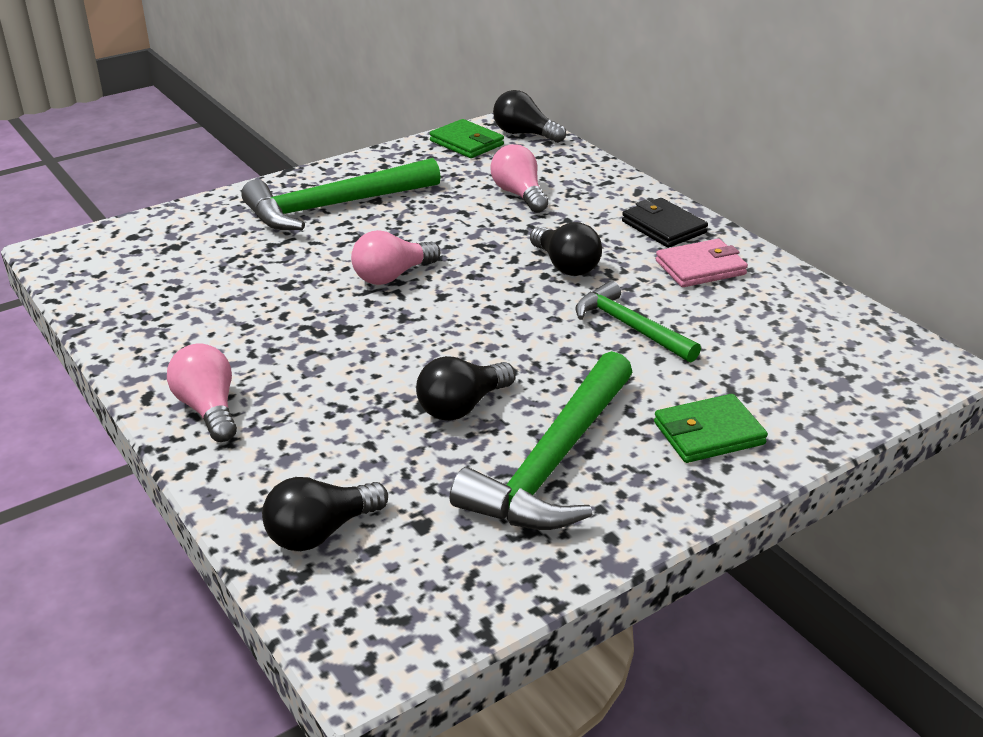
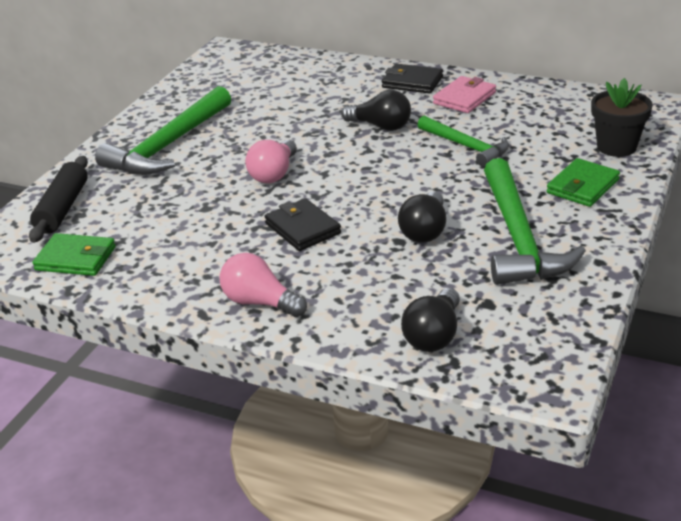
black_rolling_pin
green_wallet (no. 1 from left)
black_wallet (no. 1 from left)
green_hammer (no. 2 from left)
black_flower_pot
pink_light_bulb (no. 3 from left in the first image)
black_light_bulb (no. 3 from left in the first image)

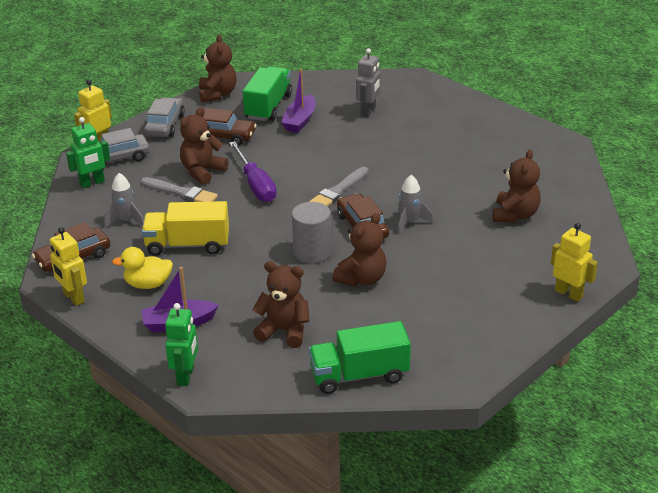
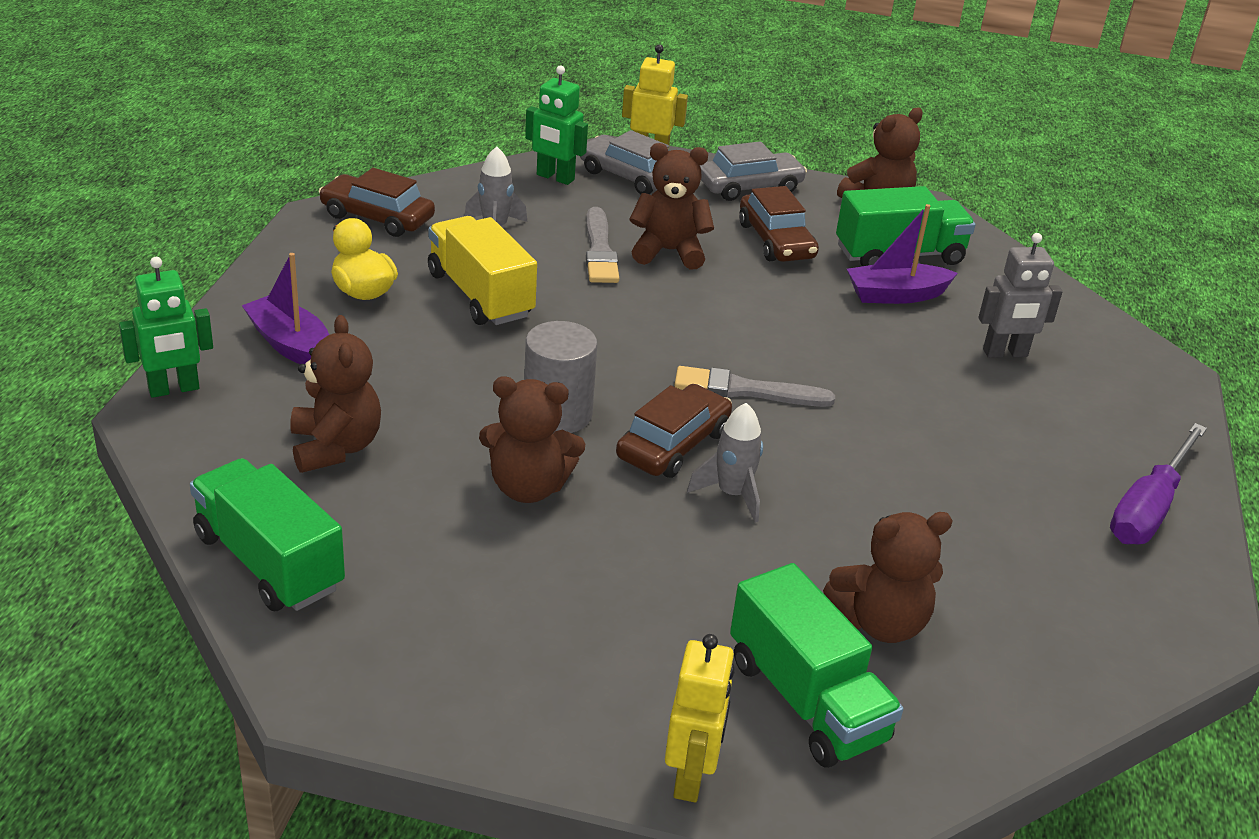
green_truck (no. 2 from left)
purple_screwdriver
yellow_robot (no. 1 from left in the first image)

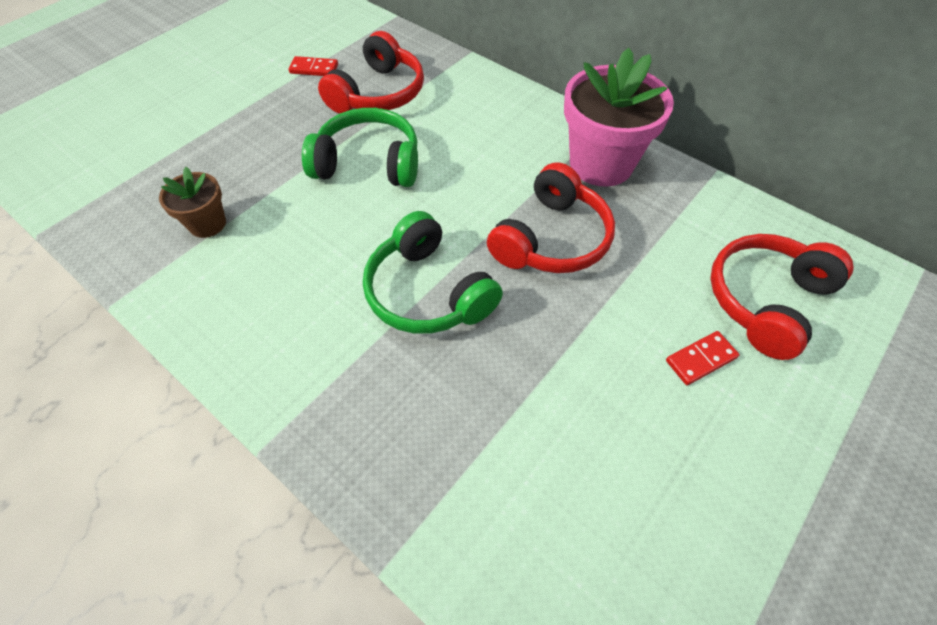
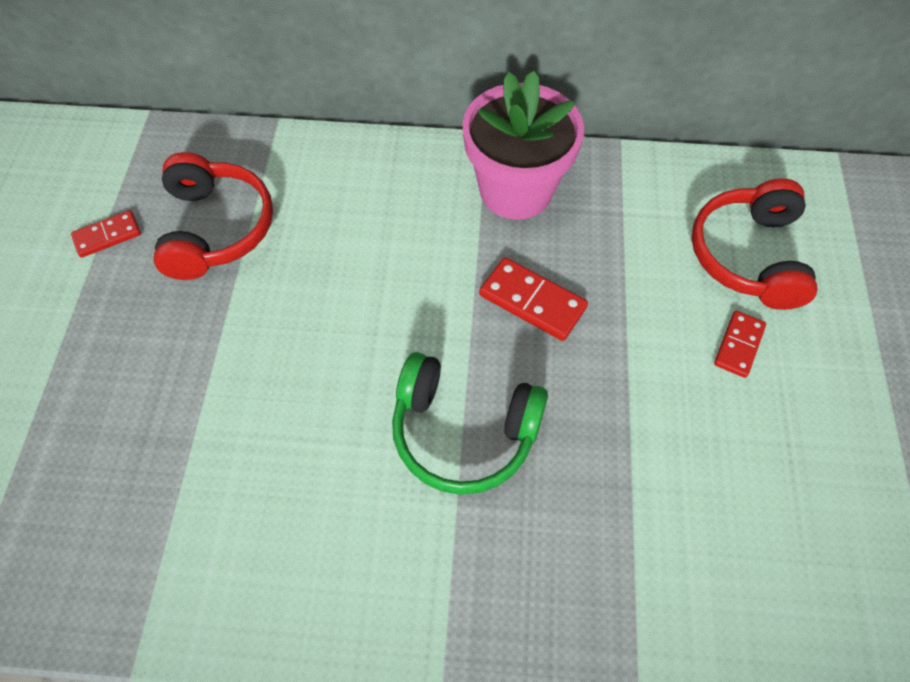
red_domino (no. 2 from left)
brown_flower_pot
green_headphones (no. 1 from left in the first image)

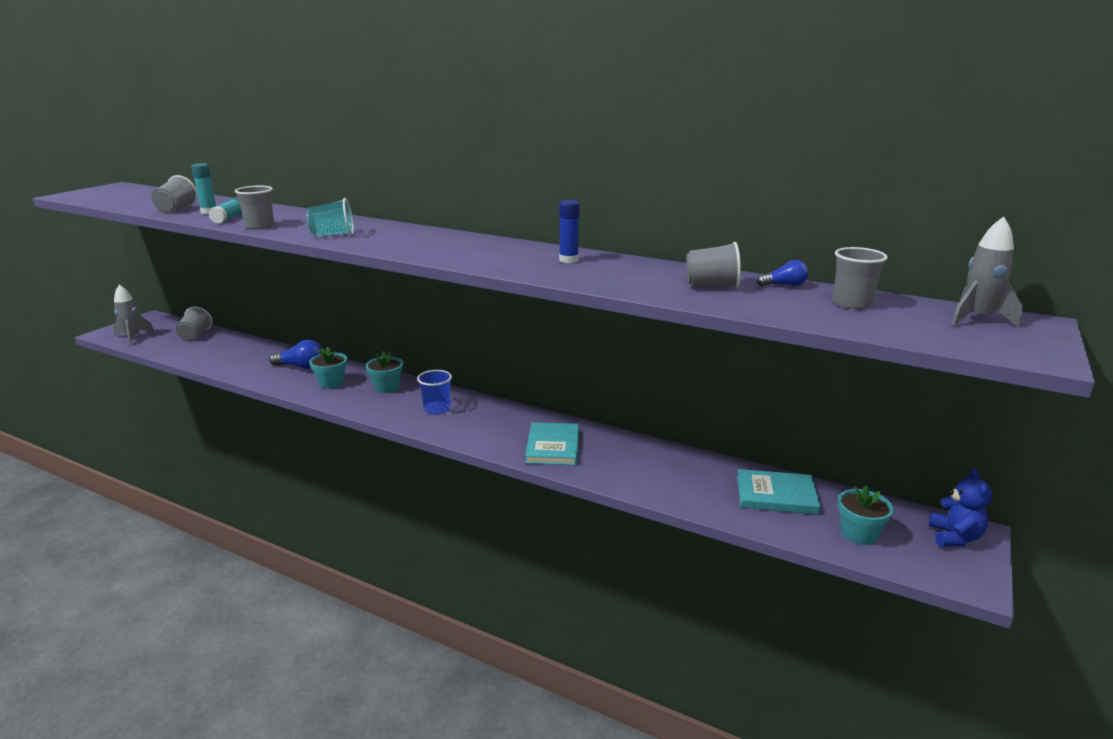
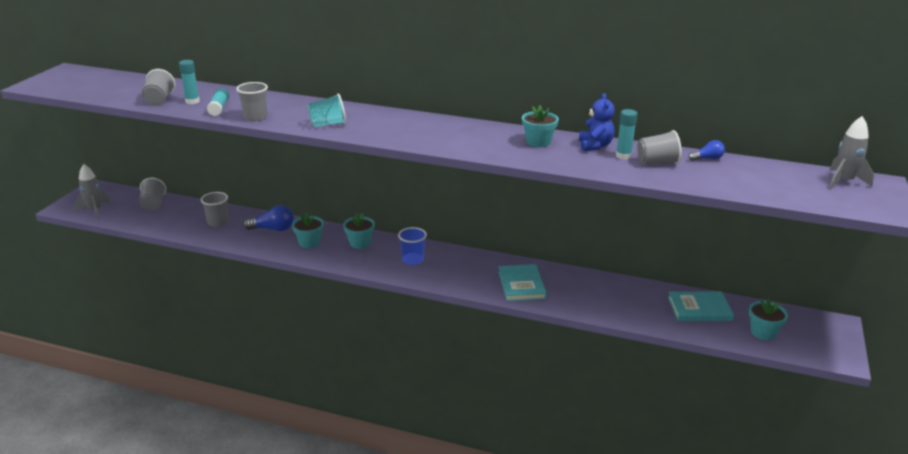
grey_cup (no. 3 from left)
turquoise_flower_pot (no. 3 from left)
blue_teddy_bear
turquoise_glue_stick (no. 3 from left)

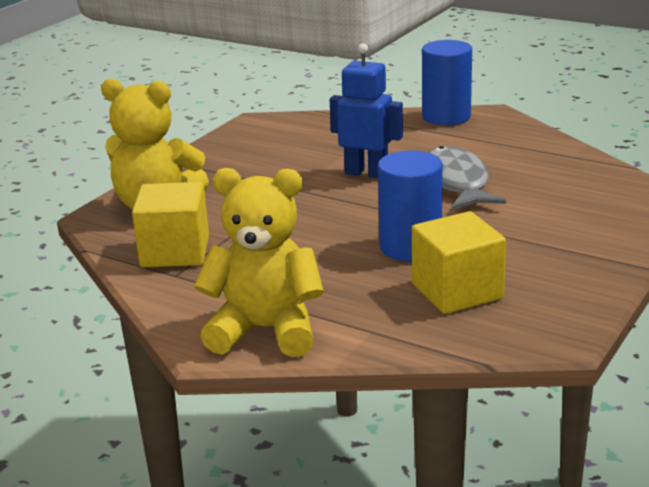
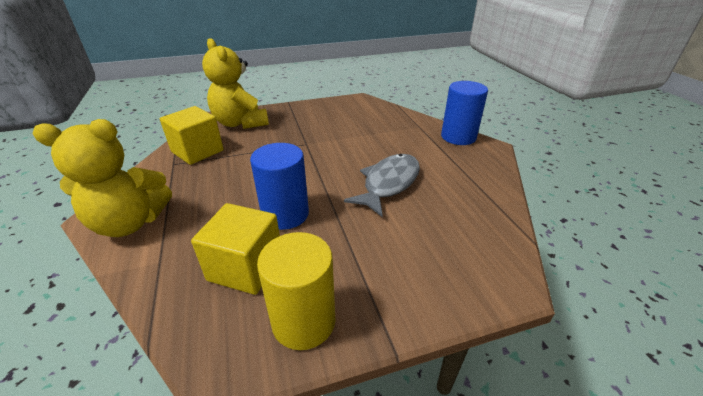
yellow_teddy_bear (no. 1 from left)
yellow_cylinder
blue_robot

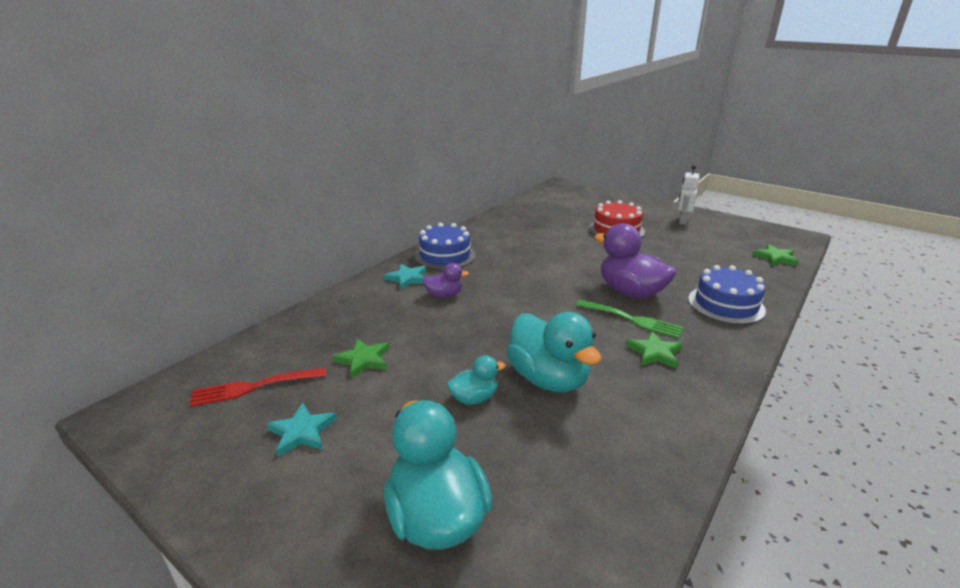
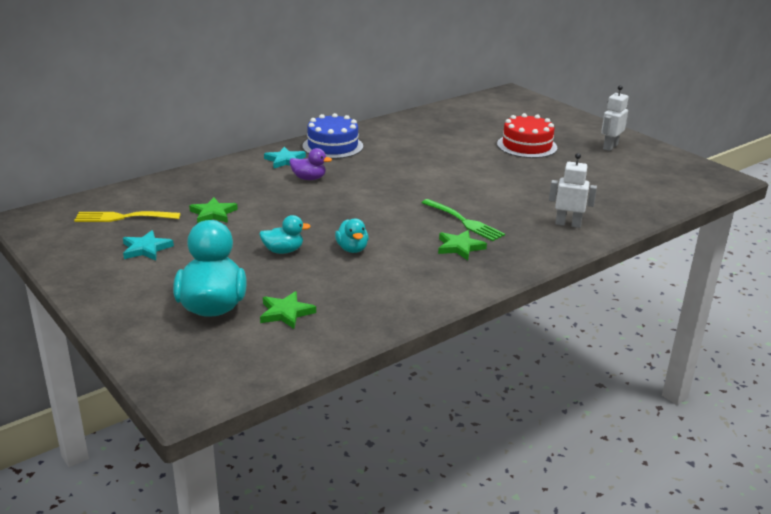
yellow_fork
green_star (no. 2 from left)
turquoise_duck (no. 3 from left)
white_robot (no. 1 from left)
purple_duck (no. 2 from left in the first image)

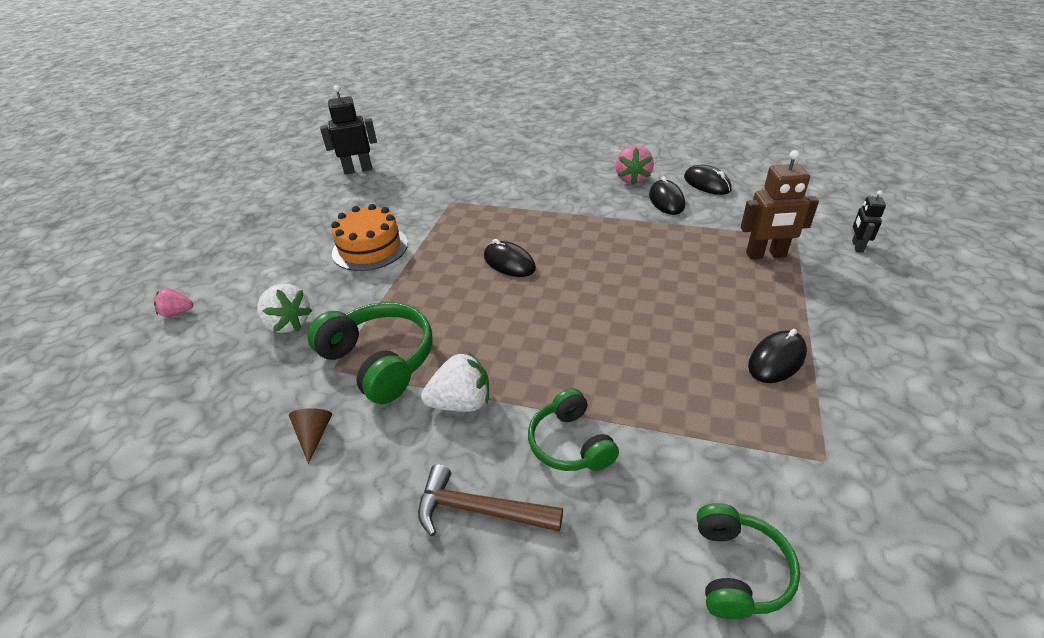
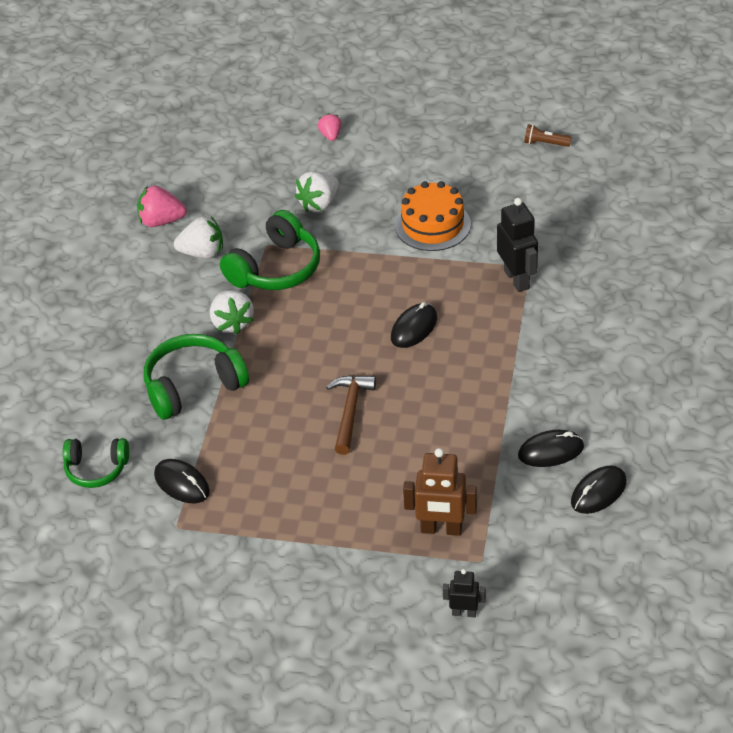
pink_strawberry (no. 1 from left)
green_headphones (no. 2 from left)
black_mouse (no. 1 from left)
white_strawberry (no. 1 from left)
brown_hammer
brown_robot
black_robot (no. 2 from left)
brown_flashlight

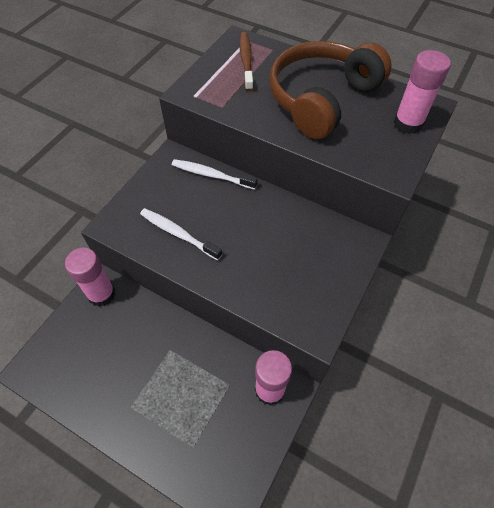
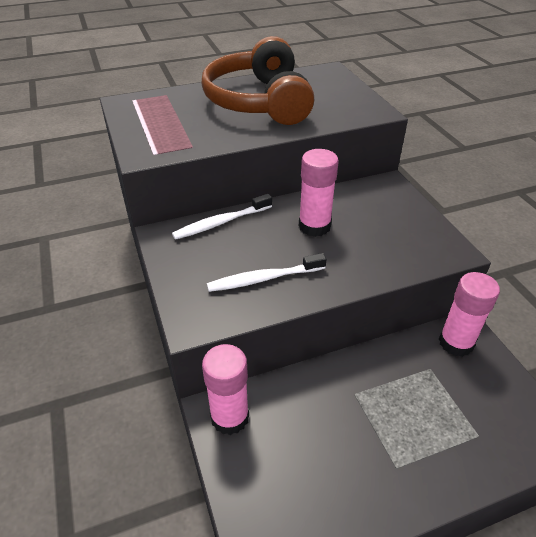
pink_glue_stick (no. 2 from left)
brown_toothbrush

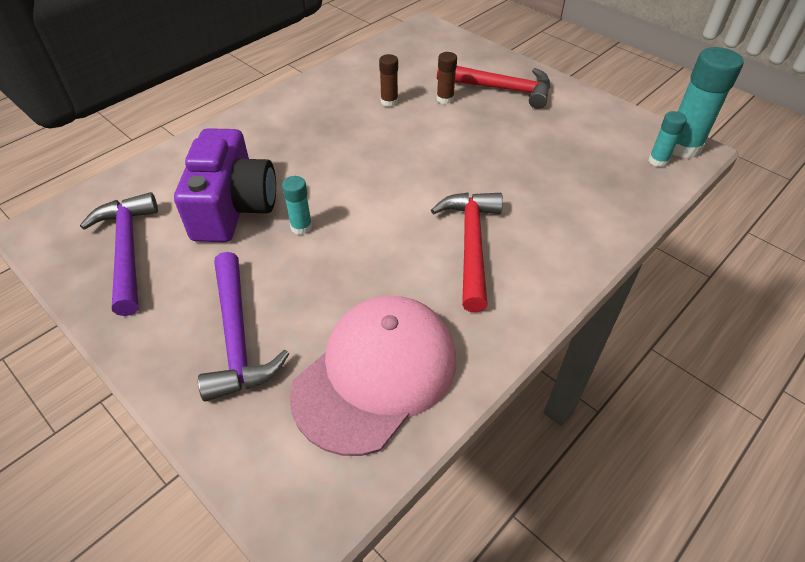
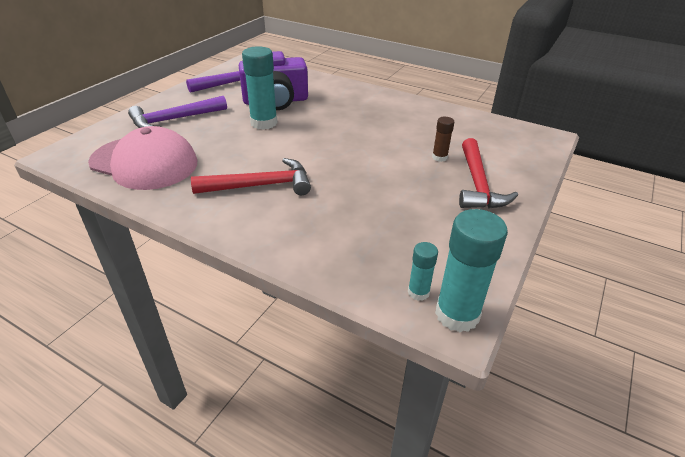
turquoise_glue_stick (no. 1 from left)
brown_glue_stick (no. 1 from left in the first image)

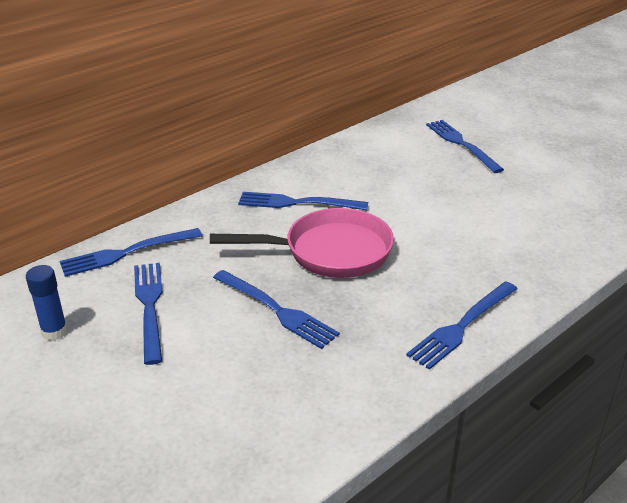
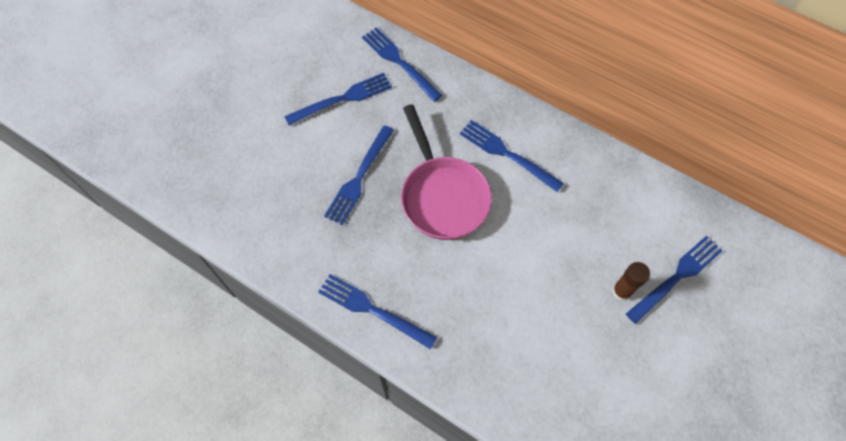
blue_fork (no. 5 from left)
brown_glue_stick
blue_glue_stick

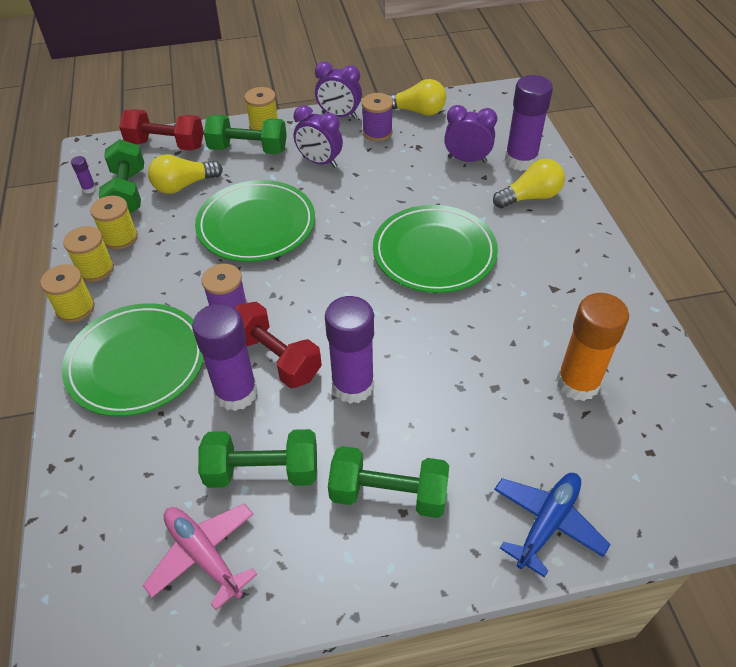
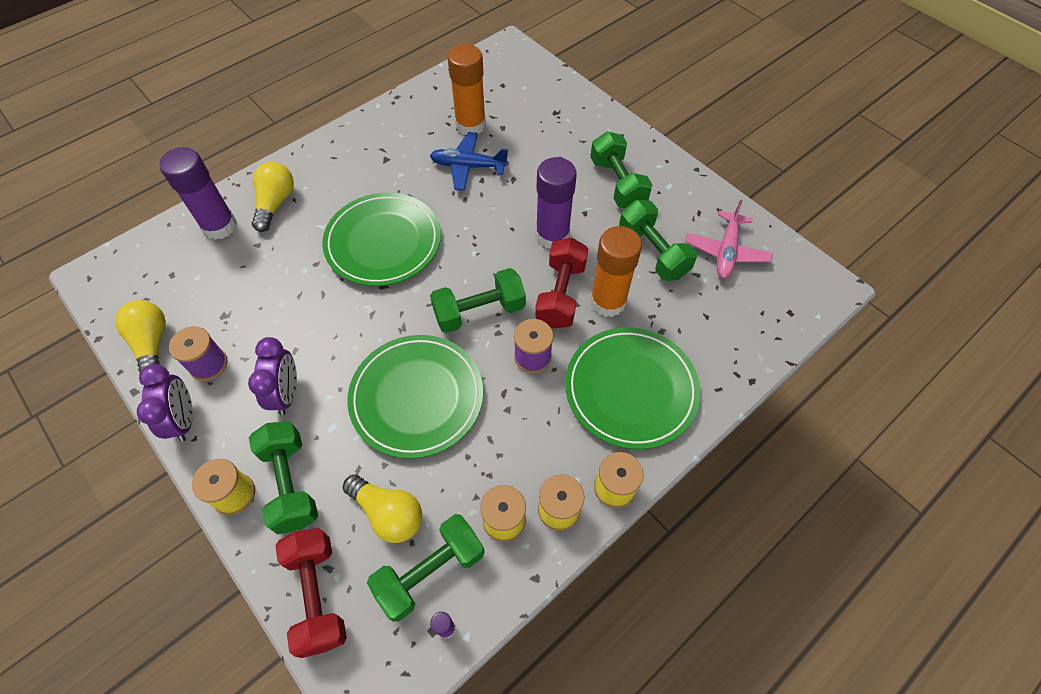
yellow_light_bulb (no. 2 from left)
blue_plane
green_dumbbell (no. 3 from left)
orange_glue_stick (no. 2 from left)
purple_clock (no. 3 from left in the first image)

